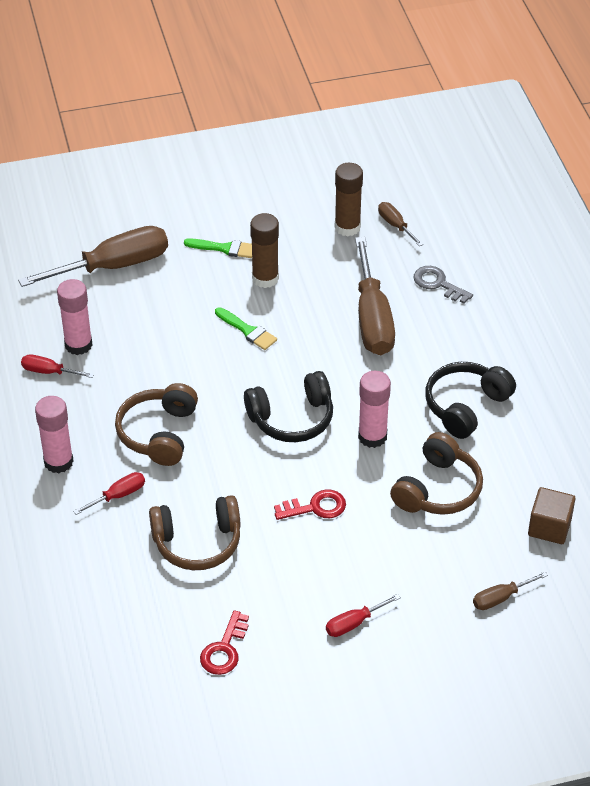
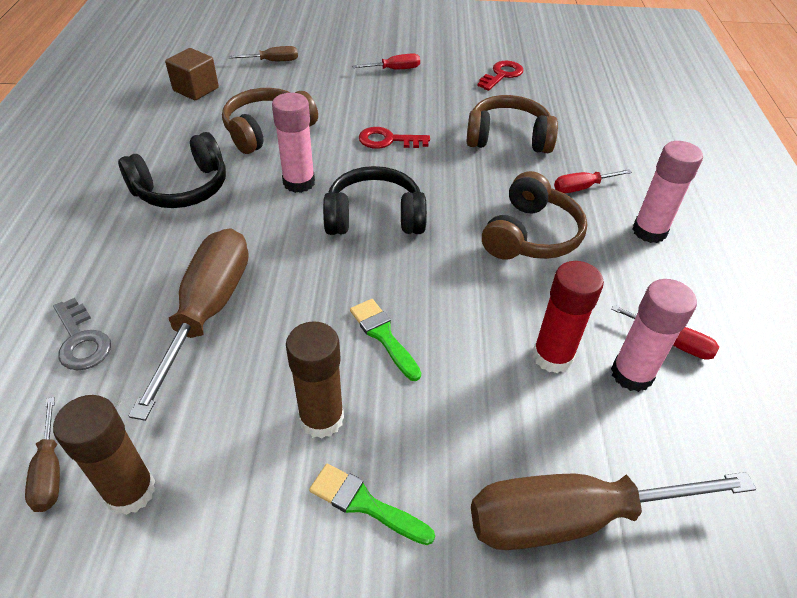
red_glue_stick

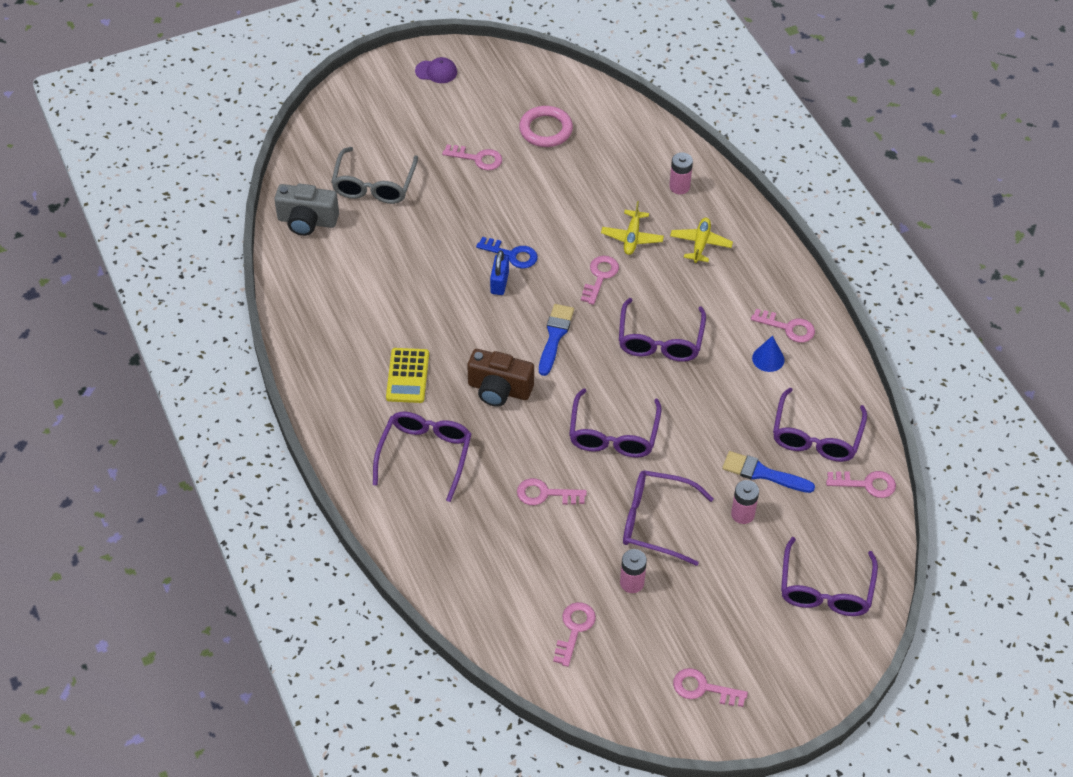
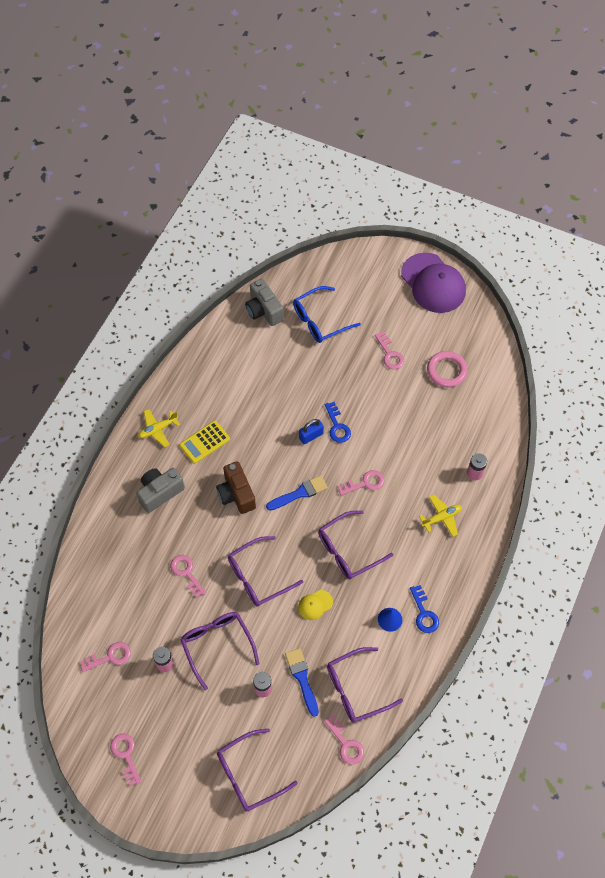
grey_camera (no. 1 from left)
yellow_plane (no. 1 from left)
blue_glasses
yellow_cap
purple_cap
blue_key (no. 2 from left)

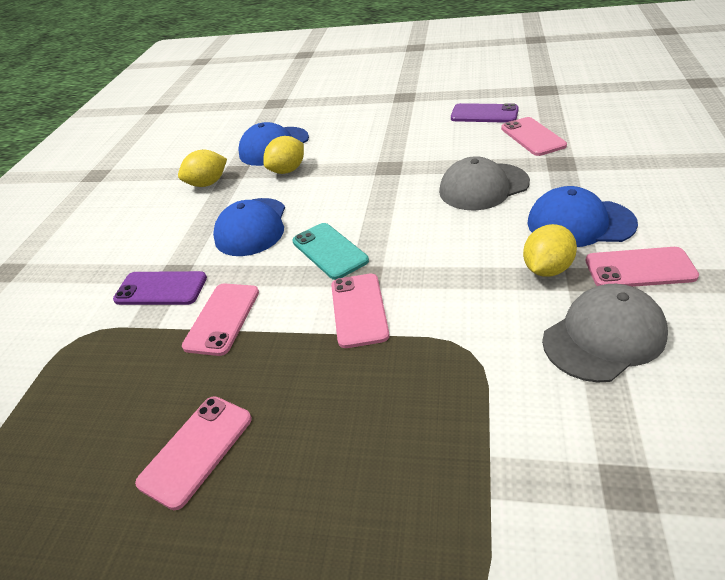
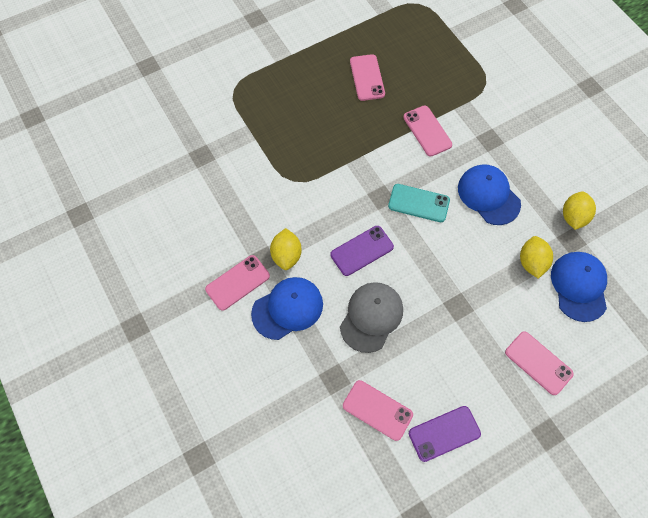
purple_phone (no. 1 from left)
pink_phone (no. 5 from left)
grey_cap (no. 2 from left in the first image)

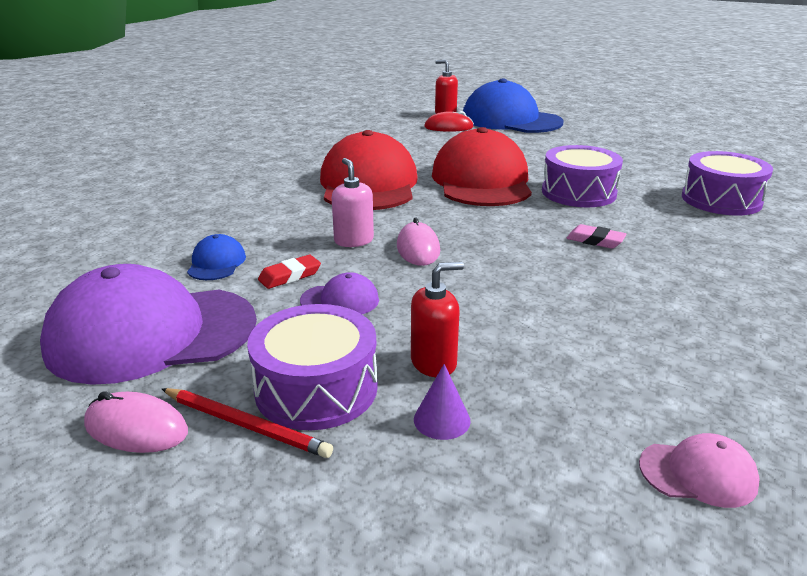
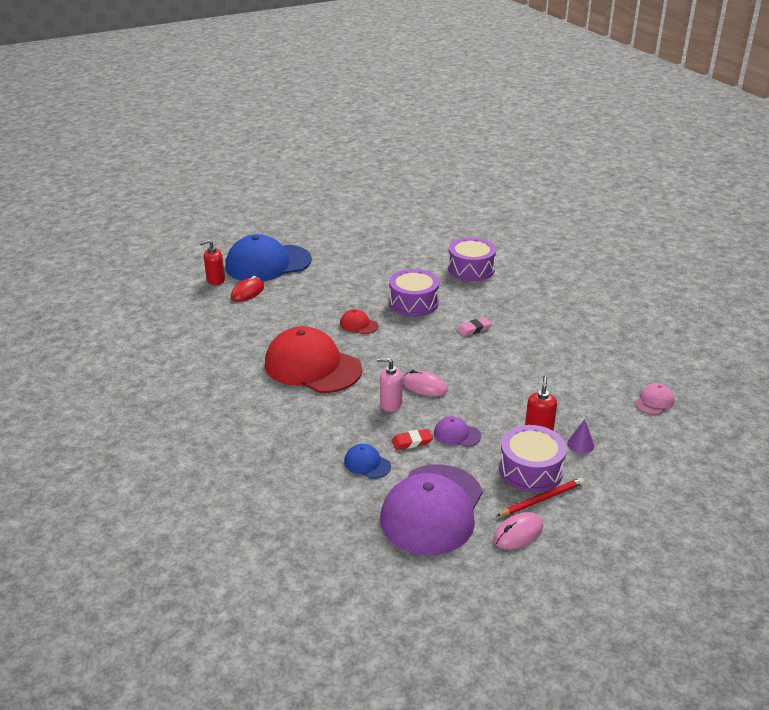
red_cap (no. 2 from left)
red_eraser
purple_cap (no. 2 from left)

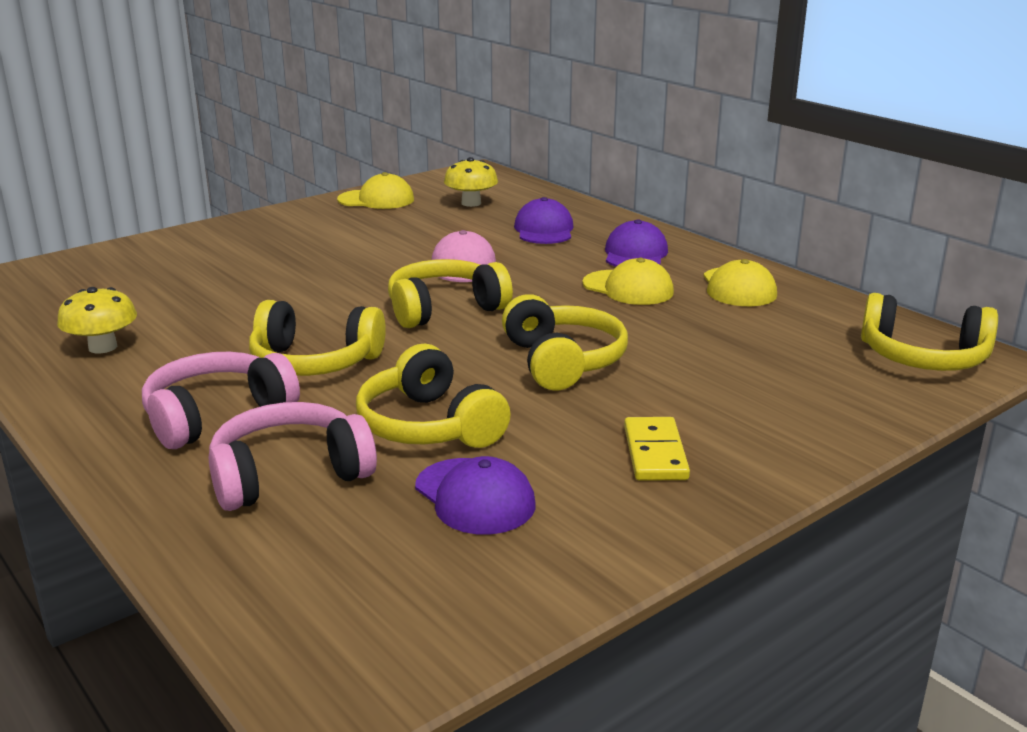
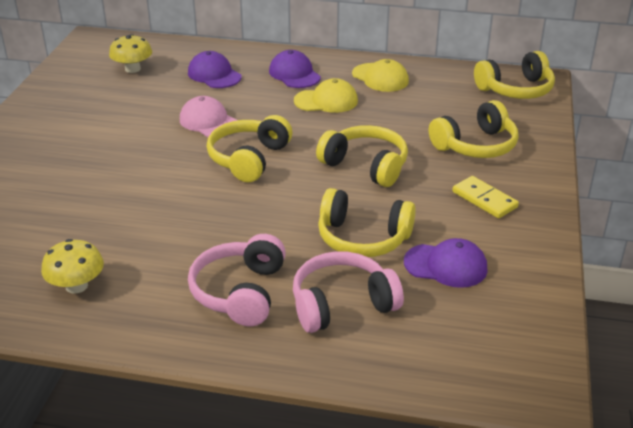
pink_headphones (no. 2 from left)
yellow_headphones (no. 4 from left)
yellow_cap (no. 1 from left in the first image)

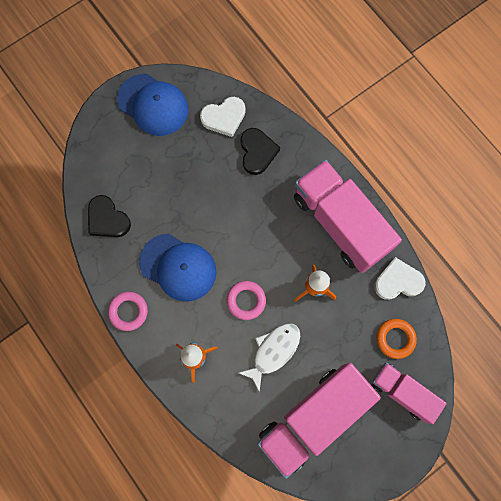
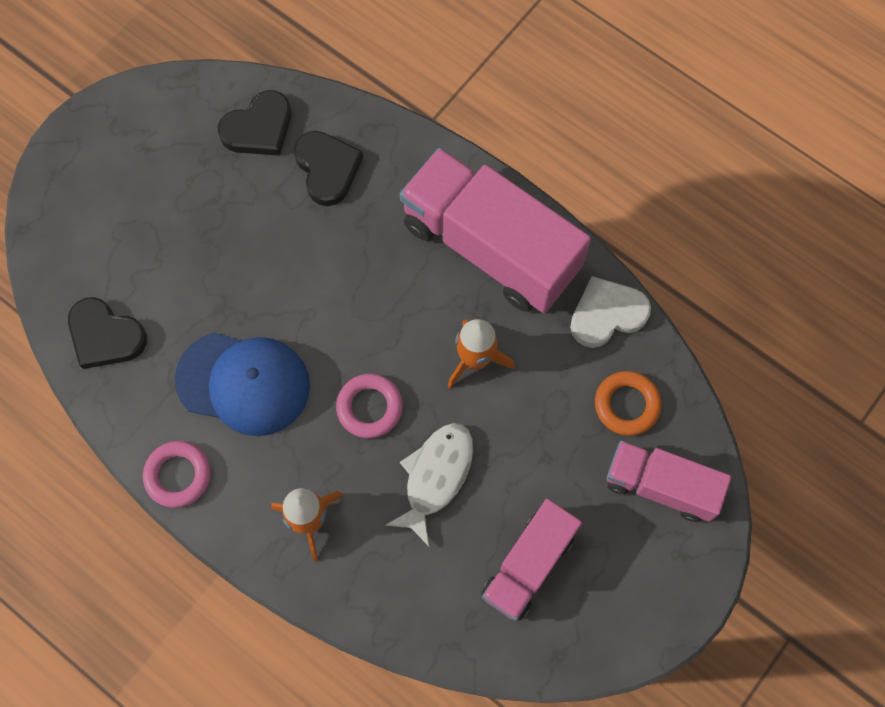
black_heart (no. 2 from left)
pink_truck (no. 2 from left)
blue_cap (no. 1 from left in the first image)

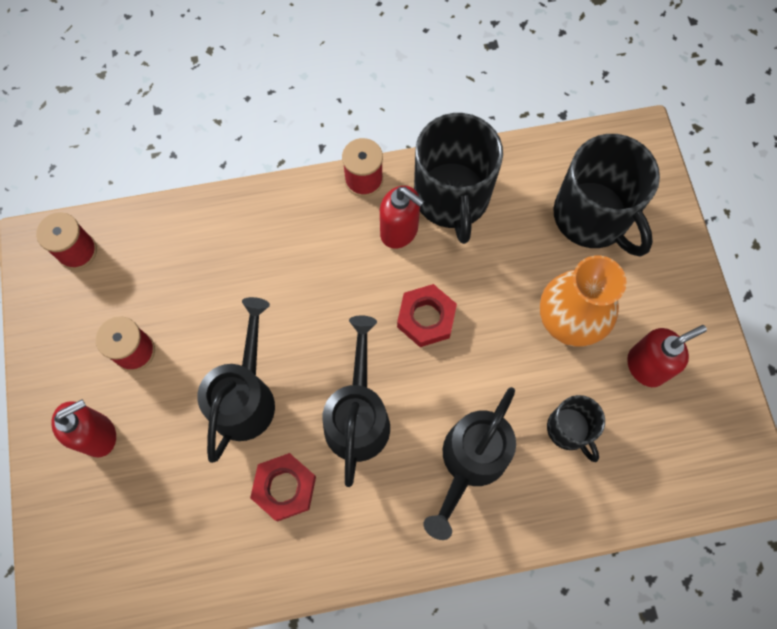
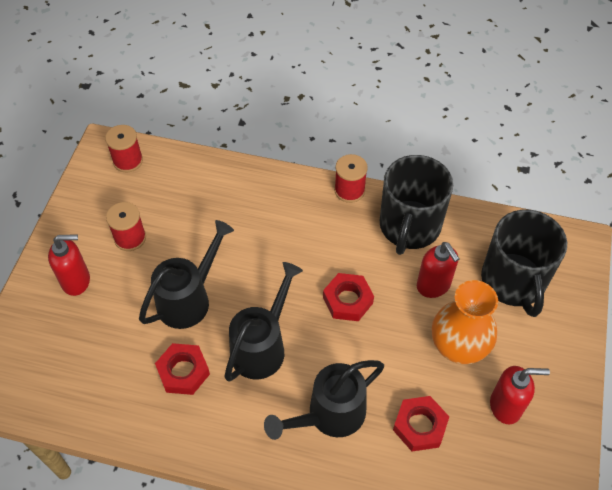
red_nut (no. 3 from left)
red_soap_dispenser (no. 2 from left)

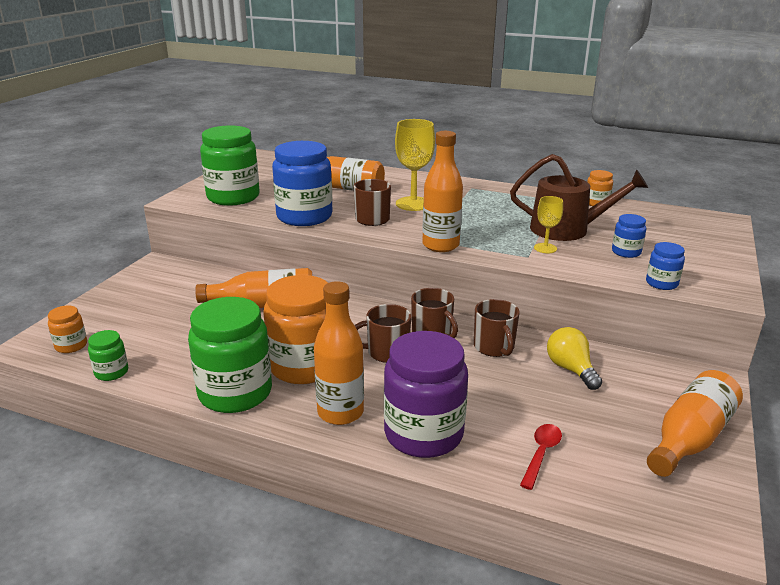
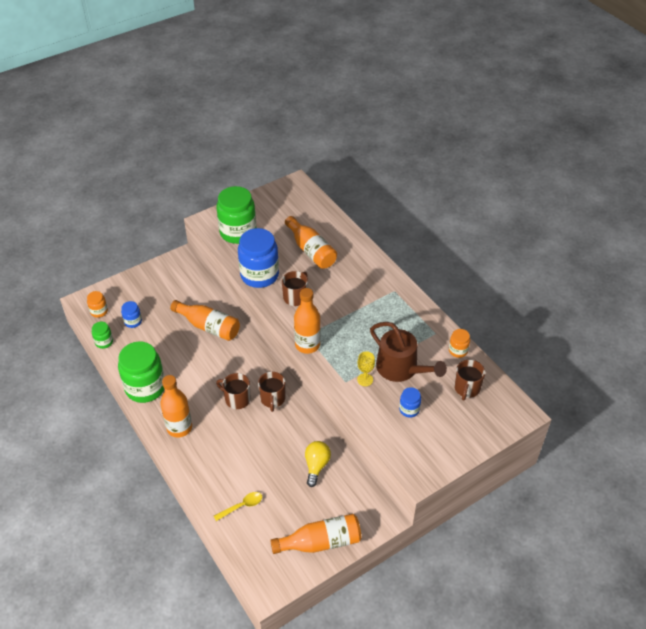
blue_jar (no. 1 from left)
yellow_spoon
brown_mug (no. 4 from left)
orange_jar (no. 2 from left in the first image)
purple_jar
yellow_goblet (no. 1 from left in the first image)

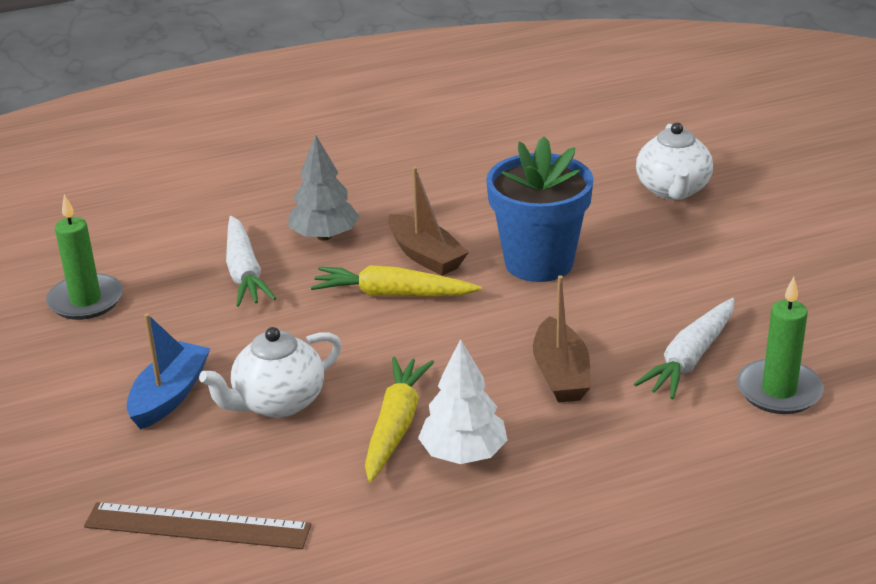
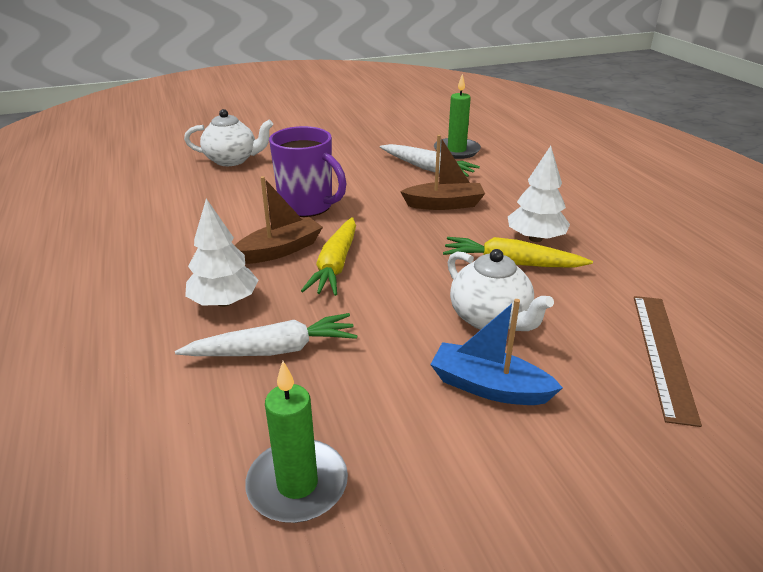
white_tree (no. 1 from left)
purple_mug

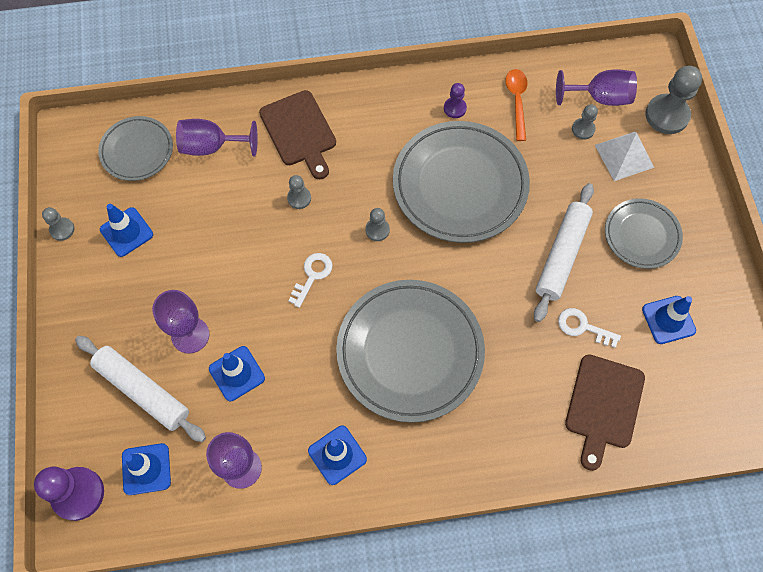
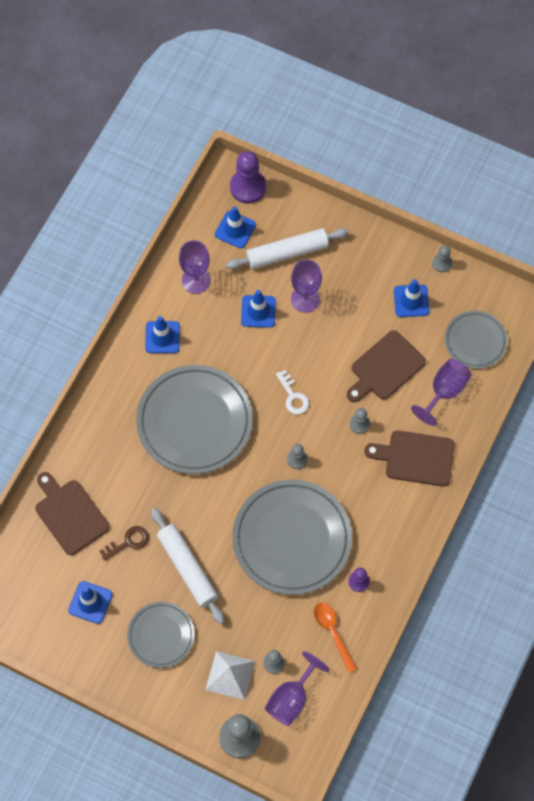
brown_key
orange_spoon
brown_cutting_board (no. 2 from left)

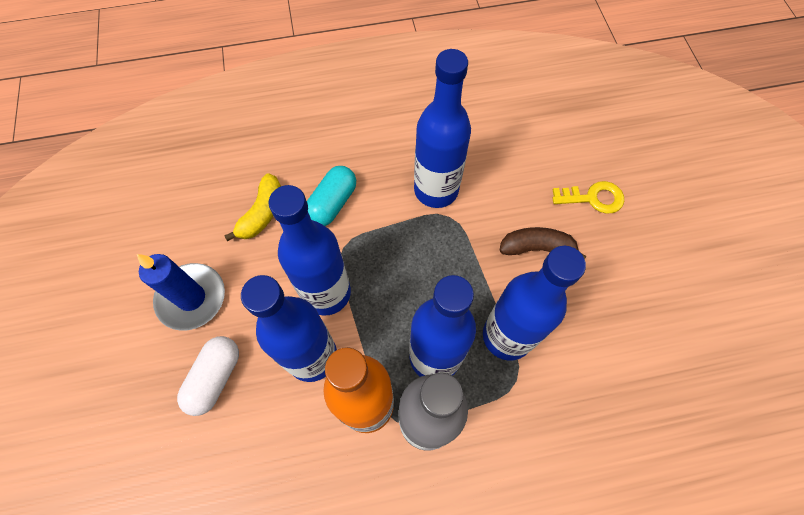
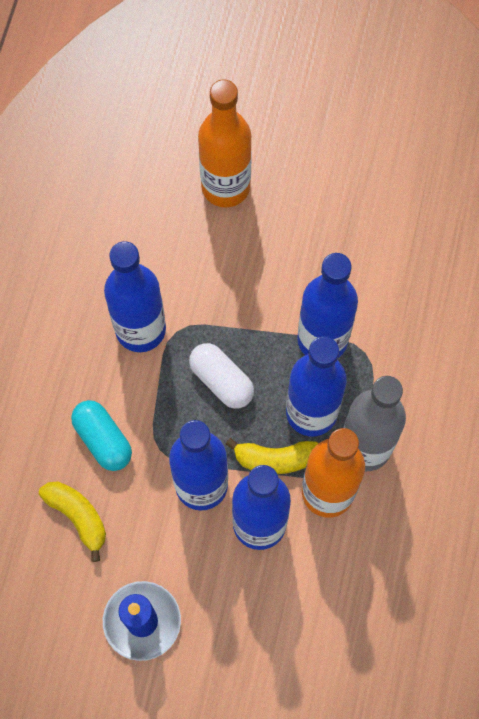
white_capsule
orange_bottle (no. 1 from left)
yellow_banana (no. 2 from left)
brown_banana

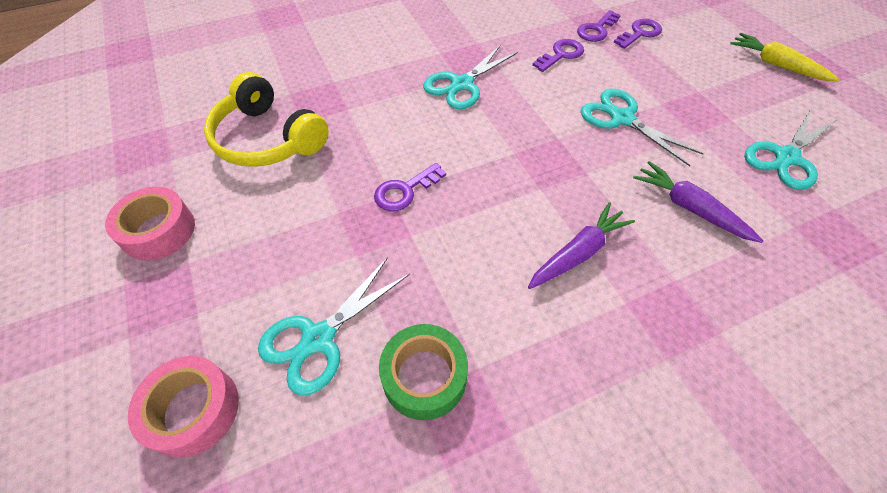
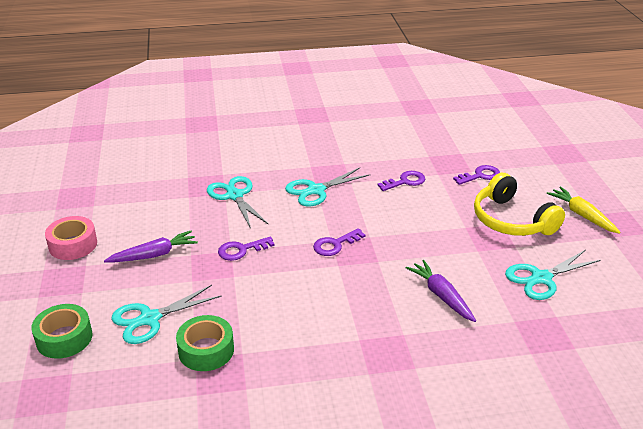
green_tape (no. 1 from left)
purple_carrot (no. 1 from left)
turquoise_scissors (no. 2 from left)
purple_key (no. 2 from left)
yellow_headphones

